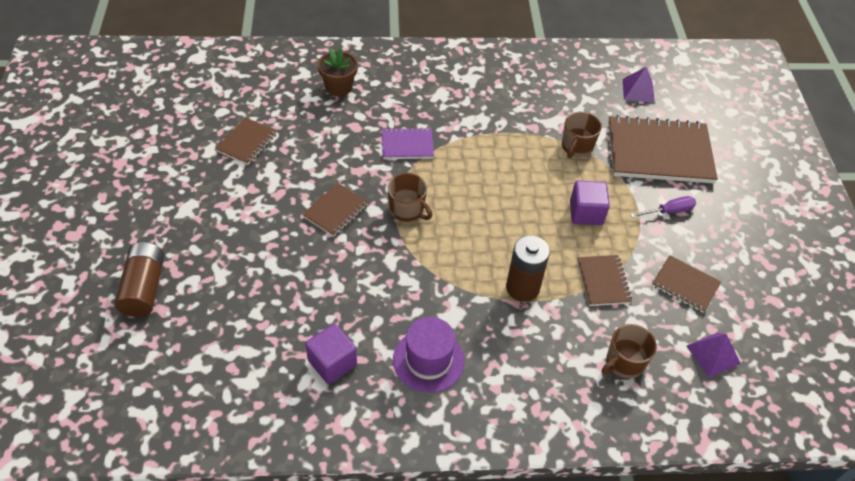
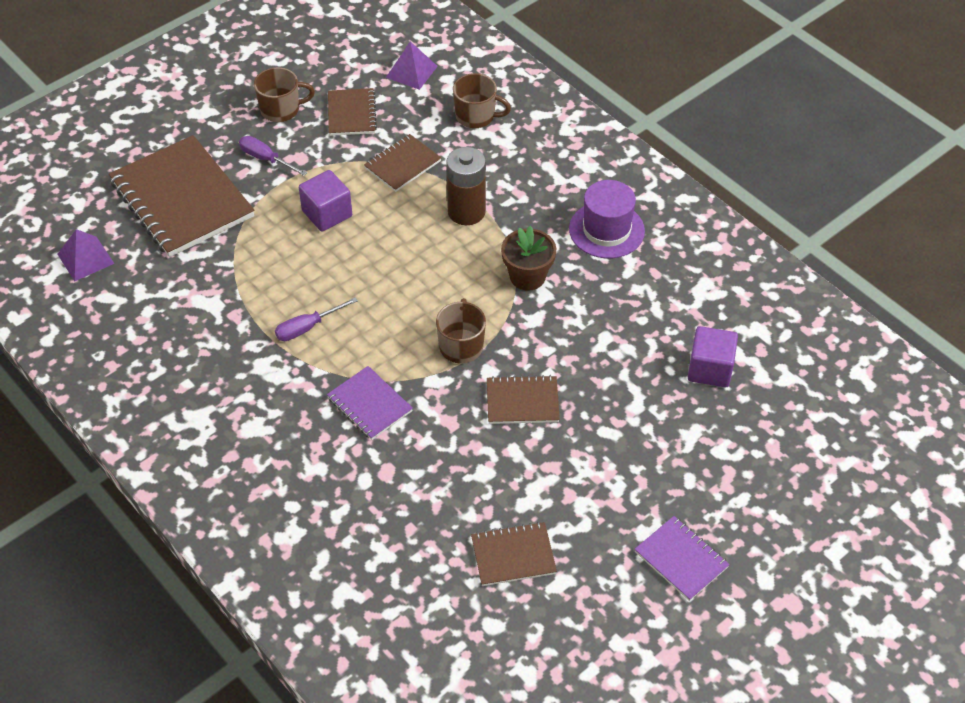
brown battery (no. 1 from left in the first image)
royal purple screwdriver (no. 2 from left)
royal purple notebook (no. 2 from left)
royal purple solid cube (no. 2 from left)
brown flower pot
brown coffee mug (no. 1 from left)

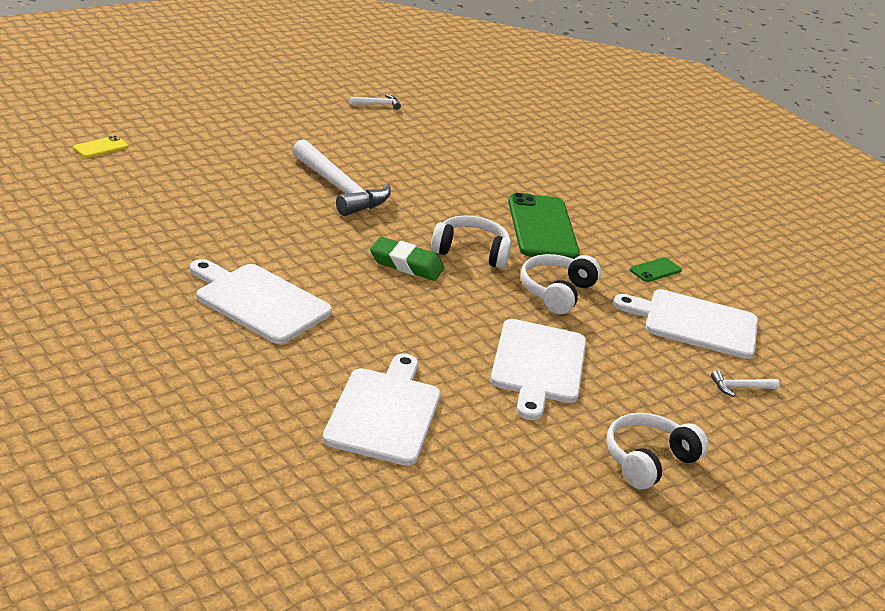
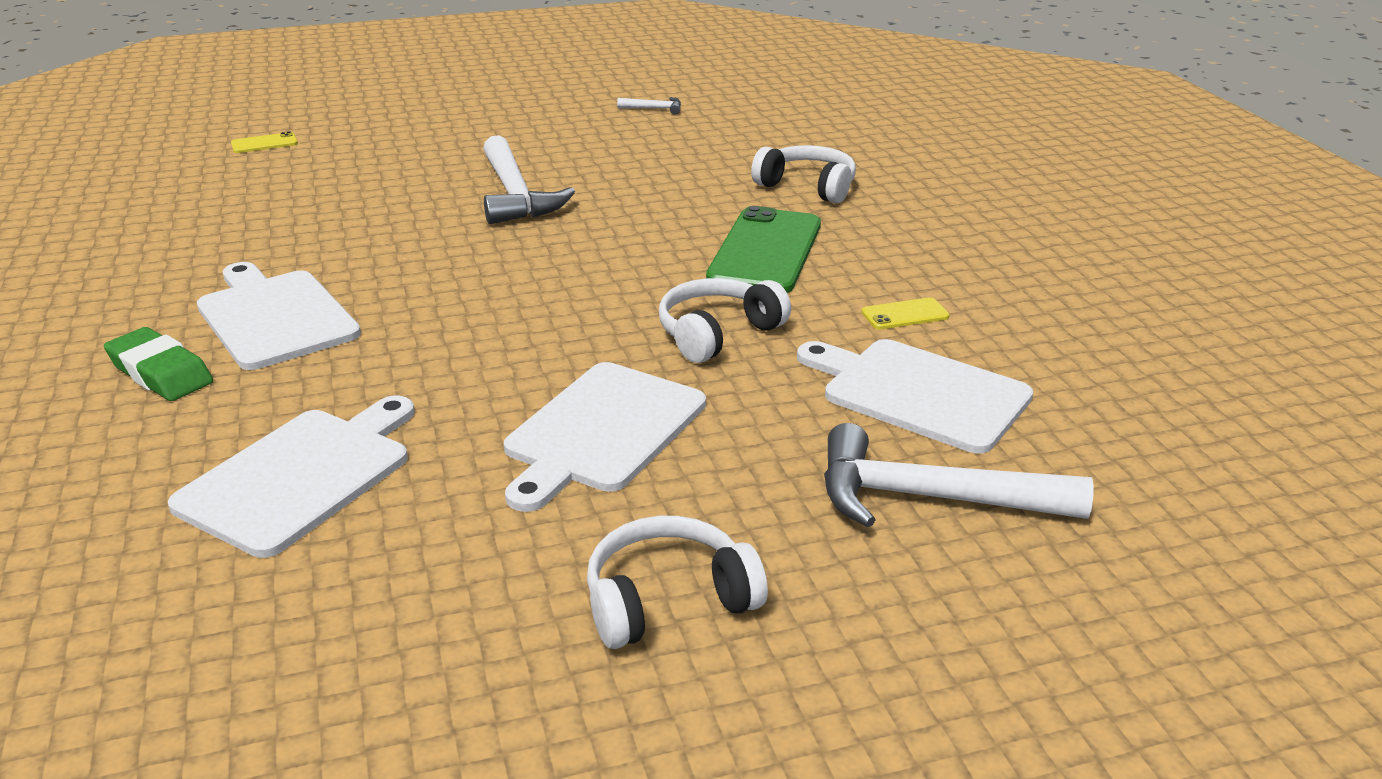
green eraser
white headset (no. 3 from left)
golden mobile phone (no. 2 from left)
white carpenter's hammer (no. 3 from left)

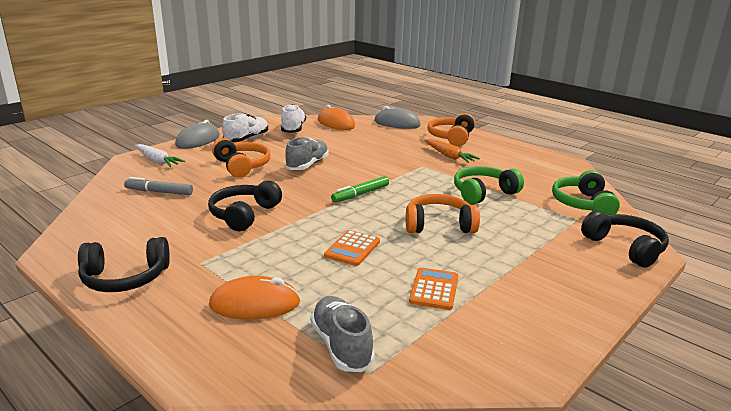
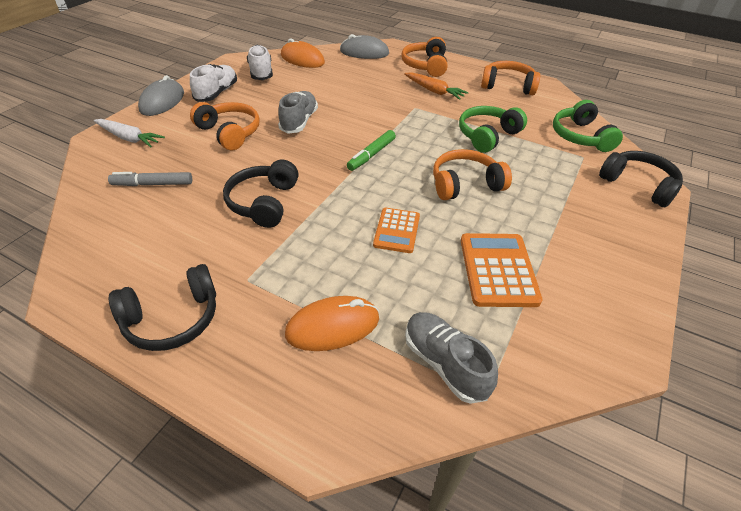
orange headset (no. 4 from left)
orange adding machine (no. 2 from left)

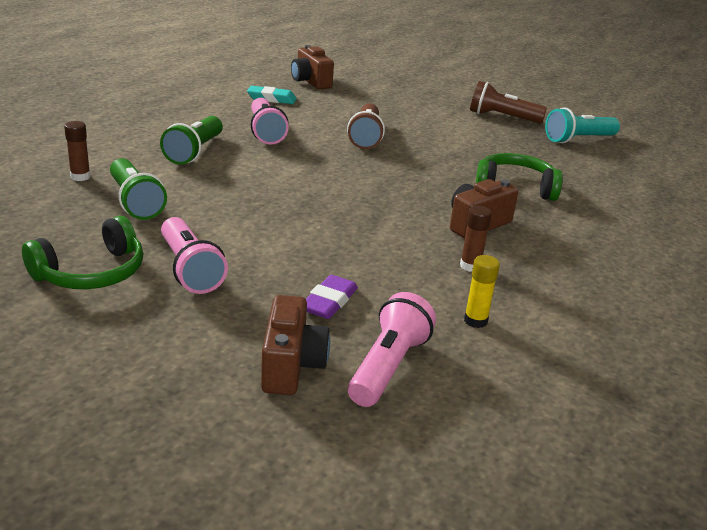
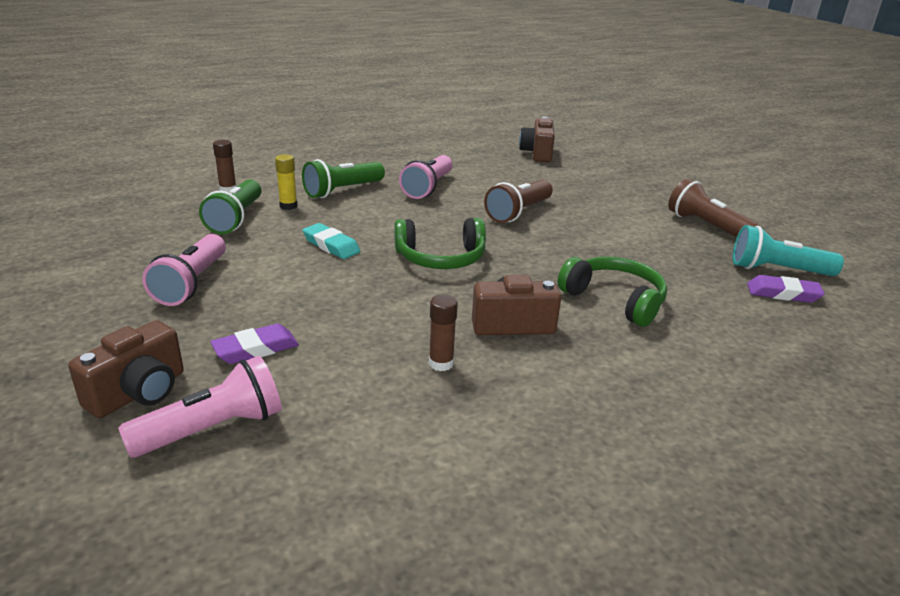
royal purple eraser (no. 2 from left)
green headset (no. 1 from left)
turquoise eraser
golden stick of glue

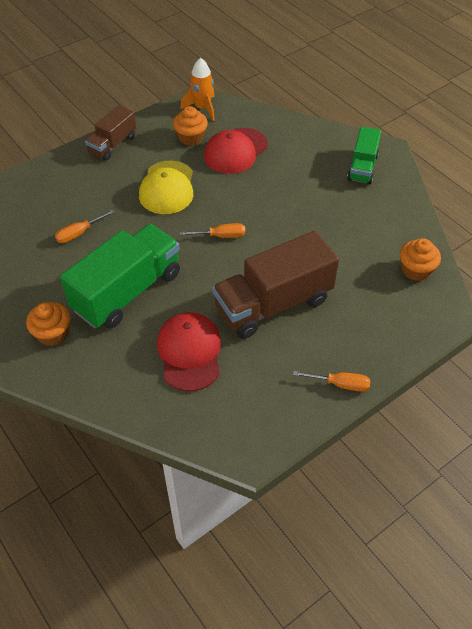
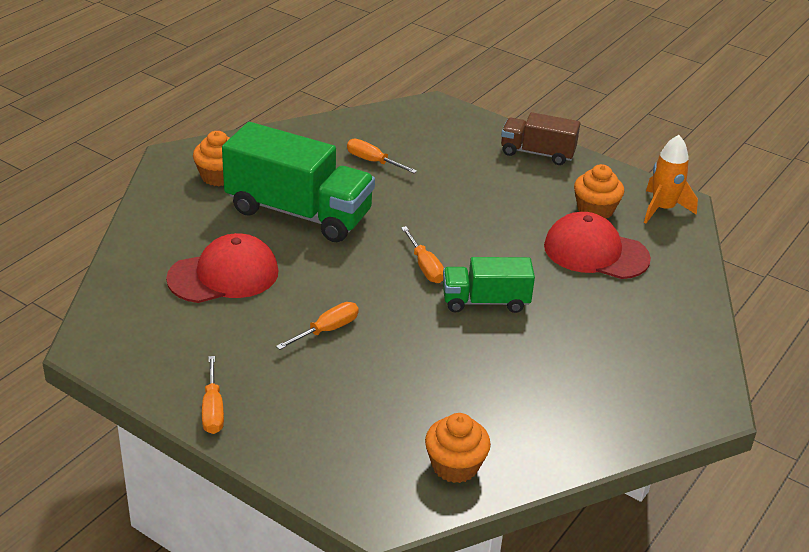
golden baseball cap
green toy truck (no. 2 from left)
orange screwdriver (no. 2 from left)

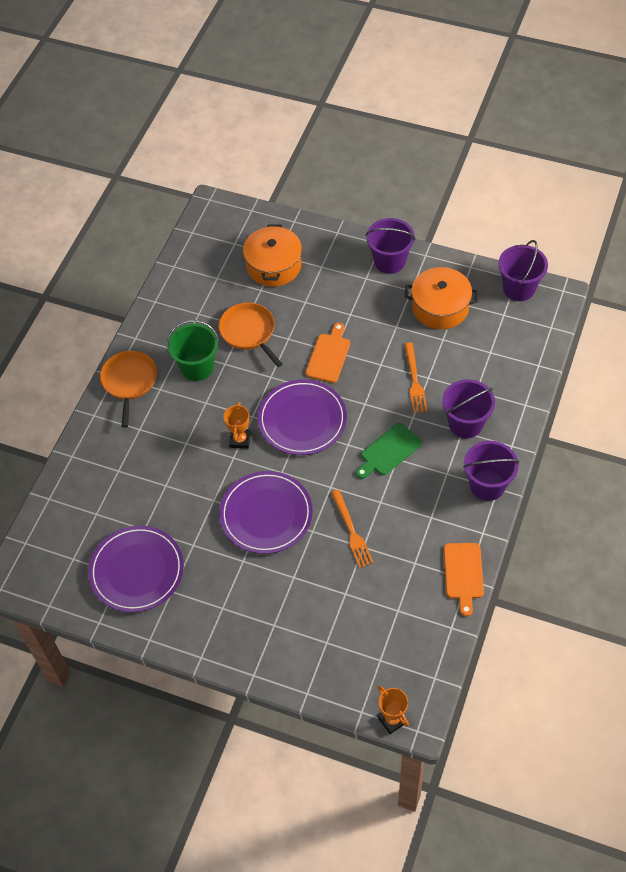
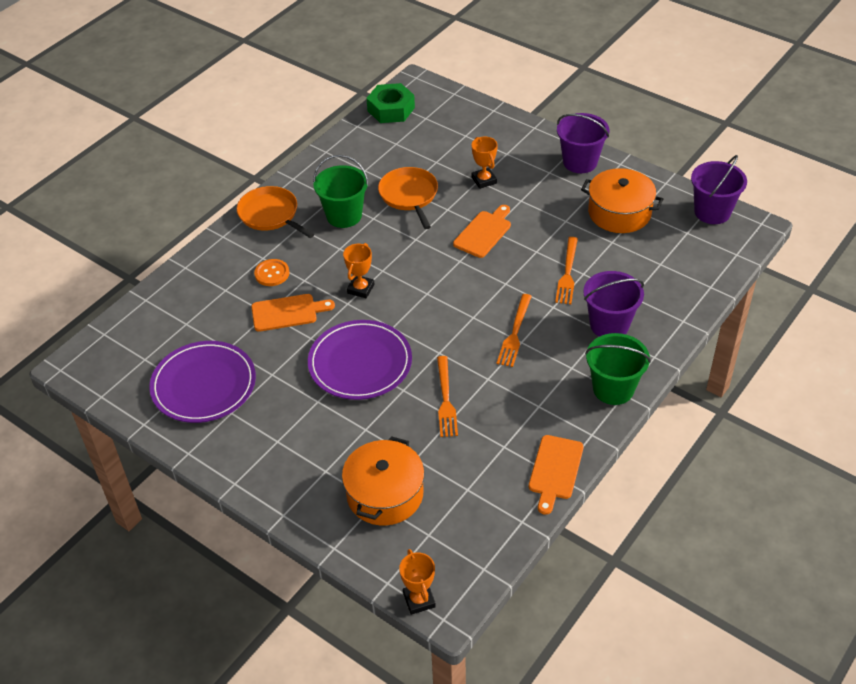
royal purple plate (no. 3 from left in the first image)
orange bread board (no. 1 from left)
orange shirt button
green nut
orange award cup (no. 3 from left)
orange stockpot (no. 1 from left)
orange fork (no. 2 from left)
green bucket (no. 2 from left)
orange skillet (no. 1 from left)

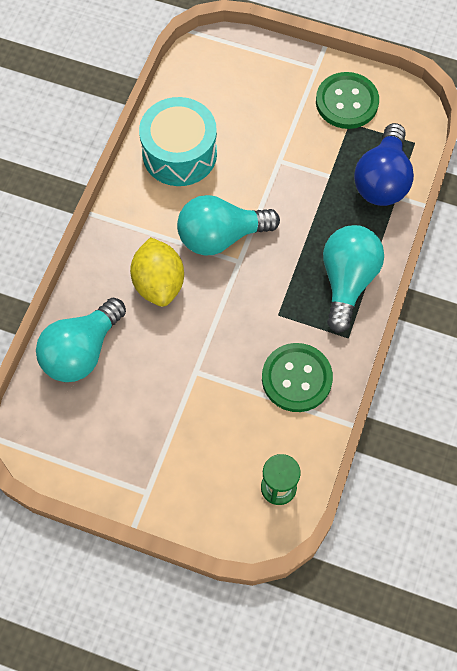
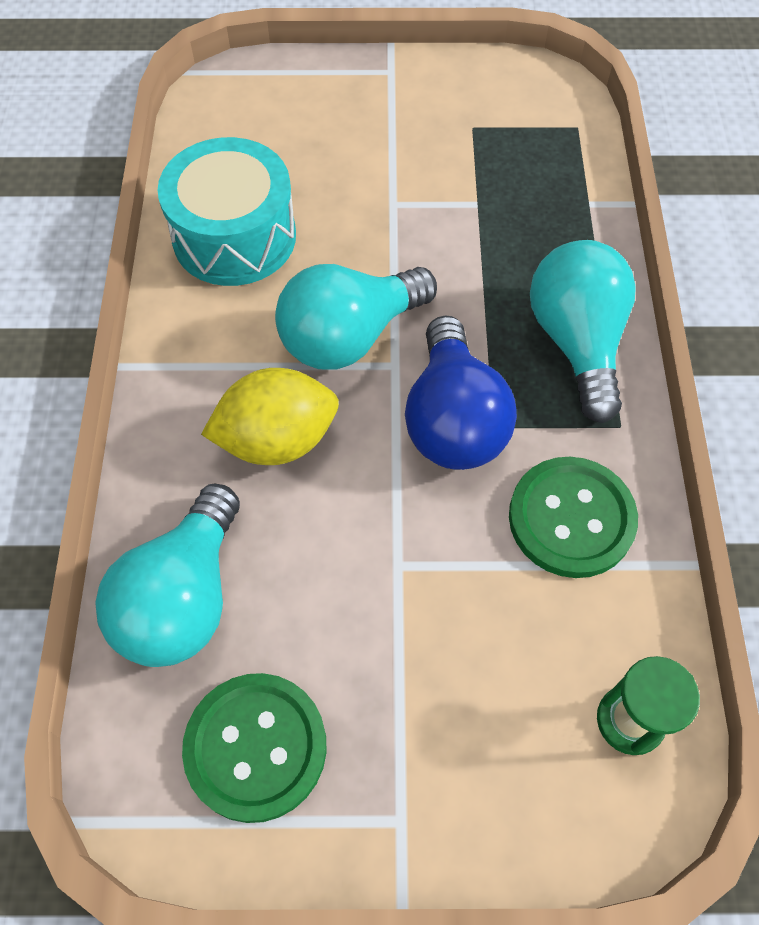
green shirt button (no. 1 from left)
cobalt light bulb
golden lemon

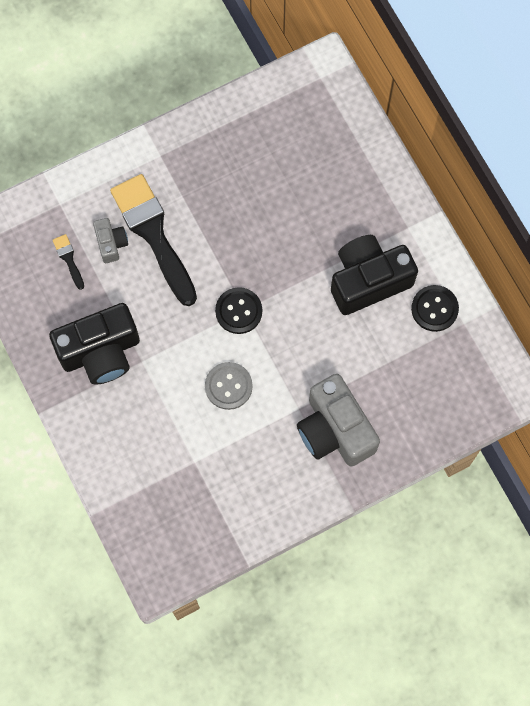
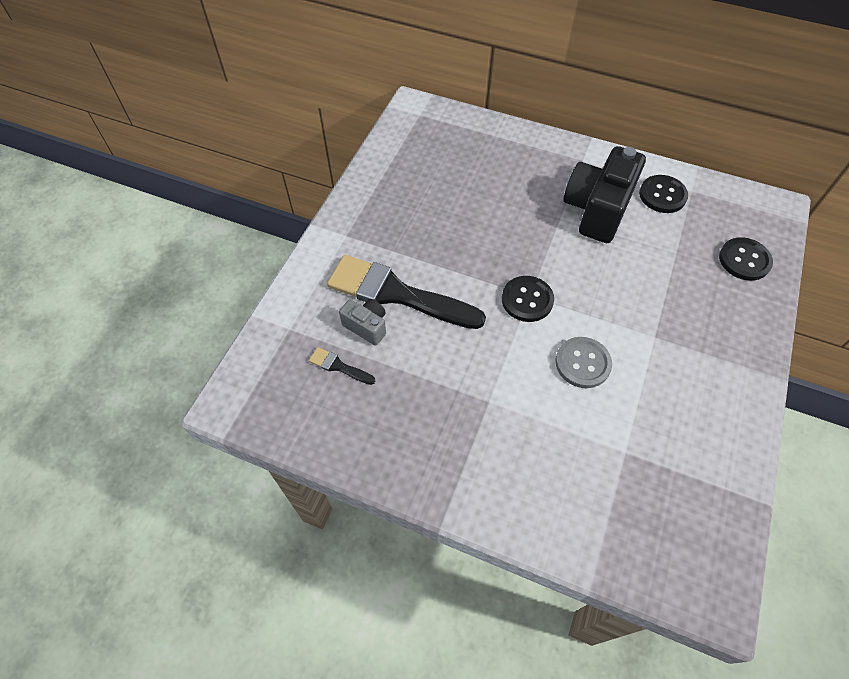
ebony camera (no. 1 from left in the first image)
ash-grey camera (no. 2 from left in the first image)
ebony shirt button (no. 3 from left)

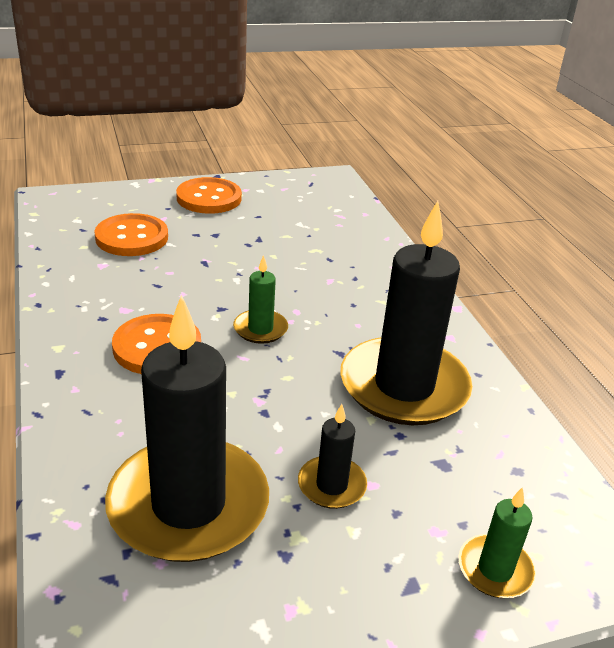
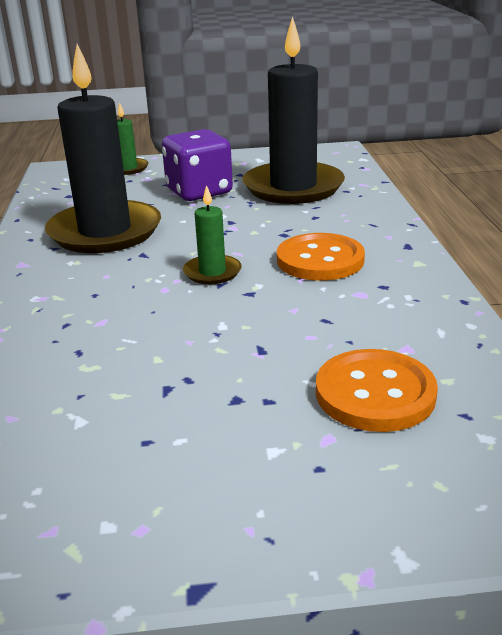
orange shirt button (no. 3 from left in the first image)
royal purple game die

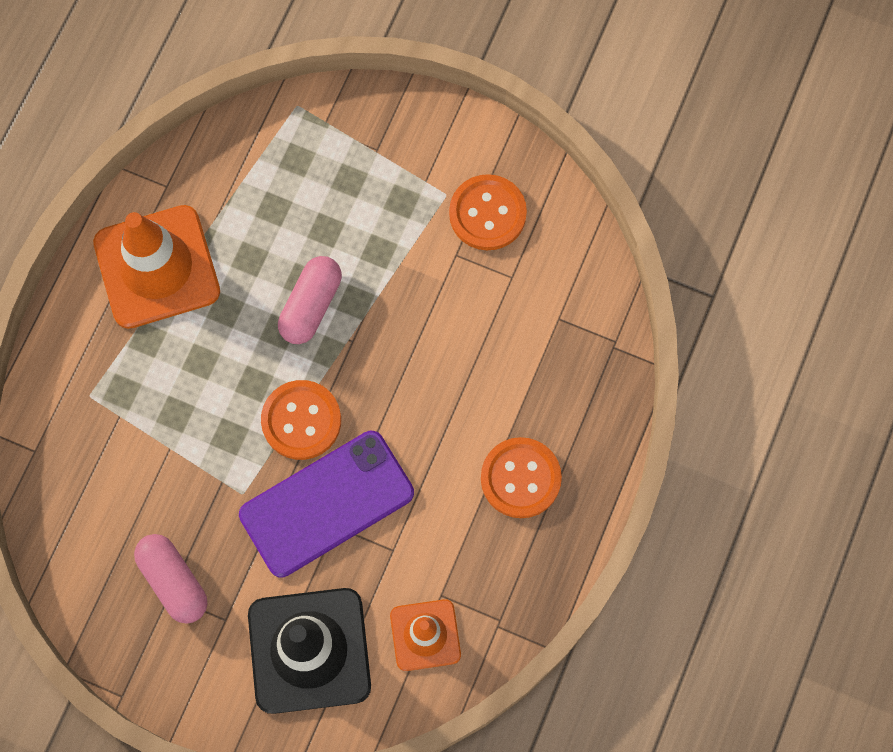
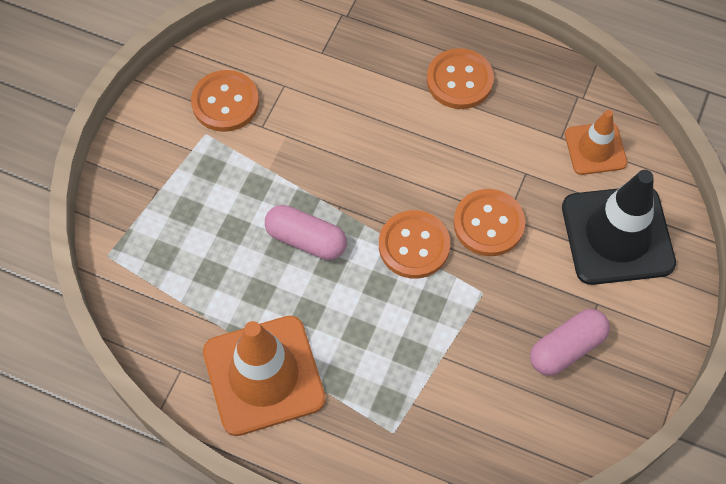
orange shirt button (no. 4 from left)

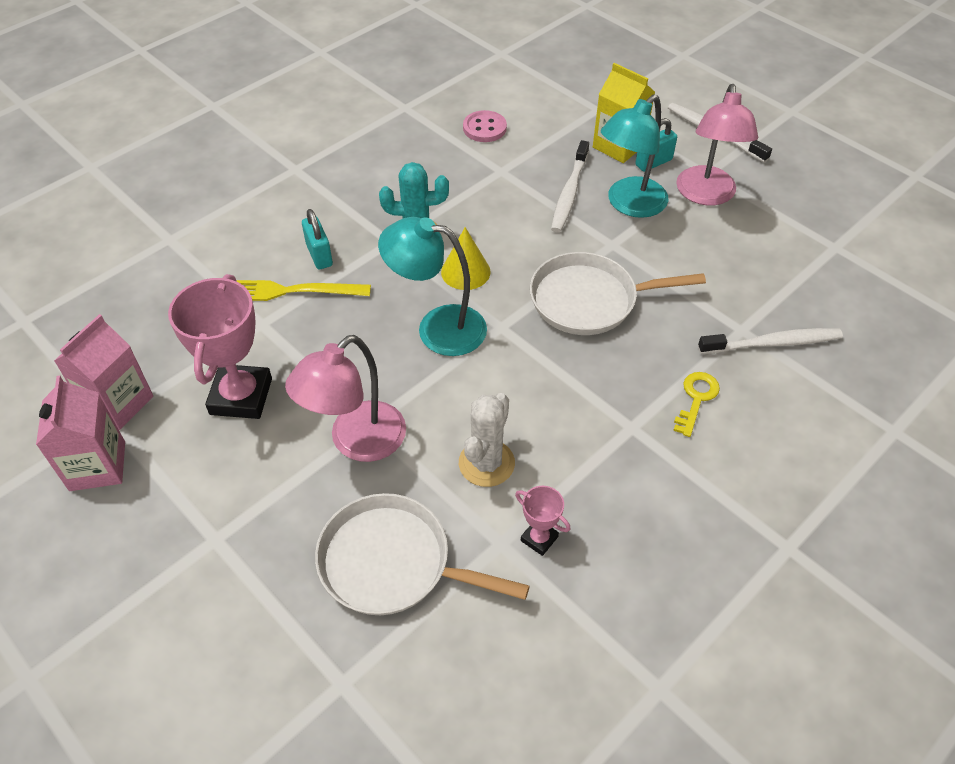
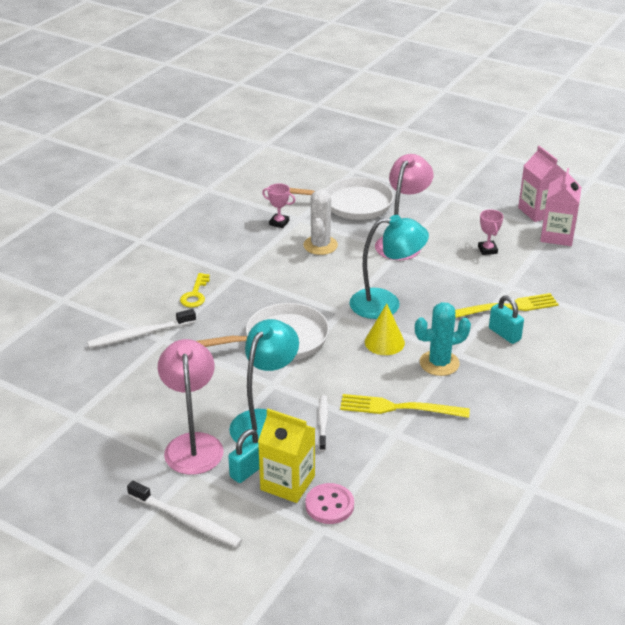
golden fork (no. 1 from left)
rose-pink shirt button
rose-pink award cup (no. 2 from left)
white dental brush (no. 3 from left)

